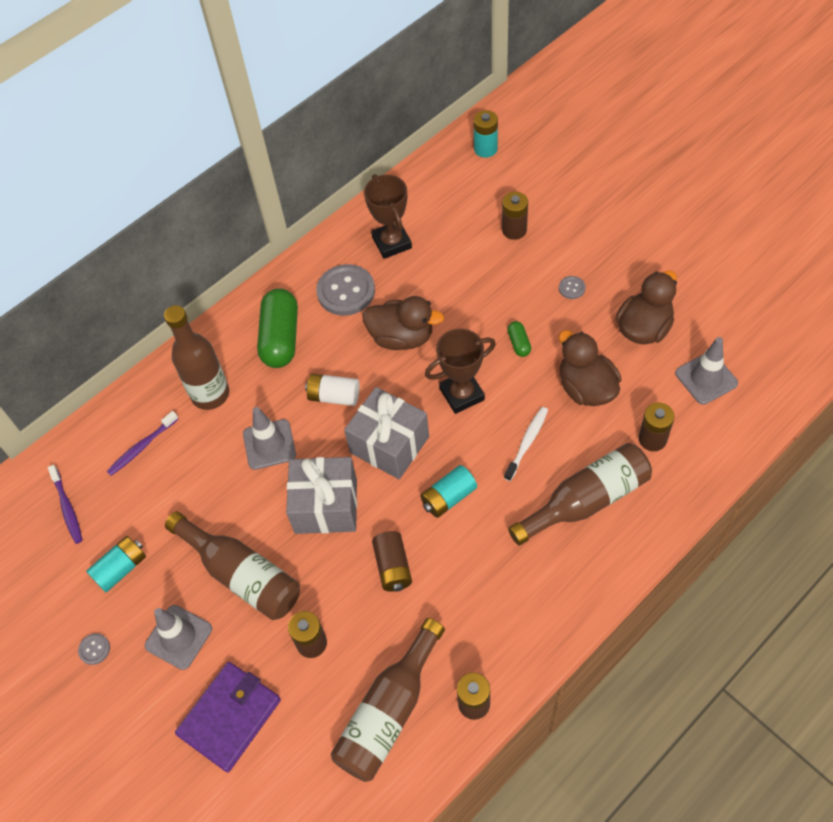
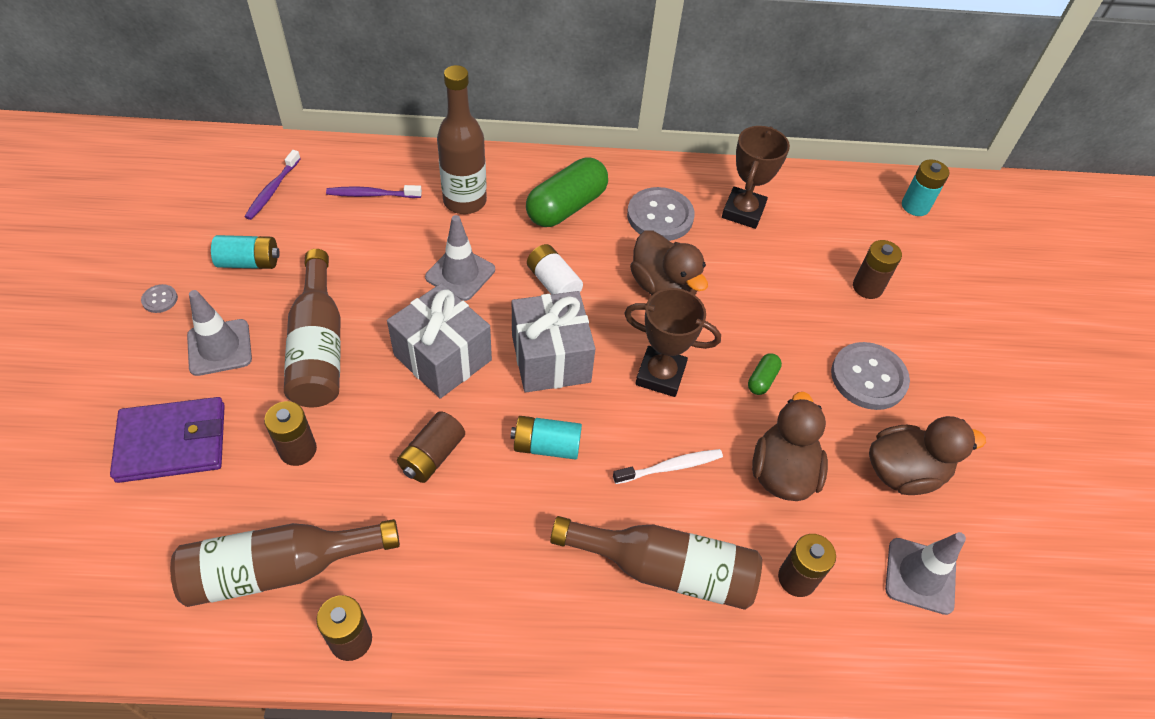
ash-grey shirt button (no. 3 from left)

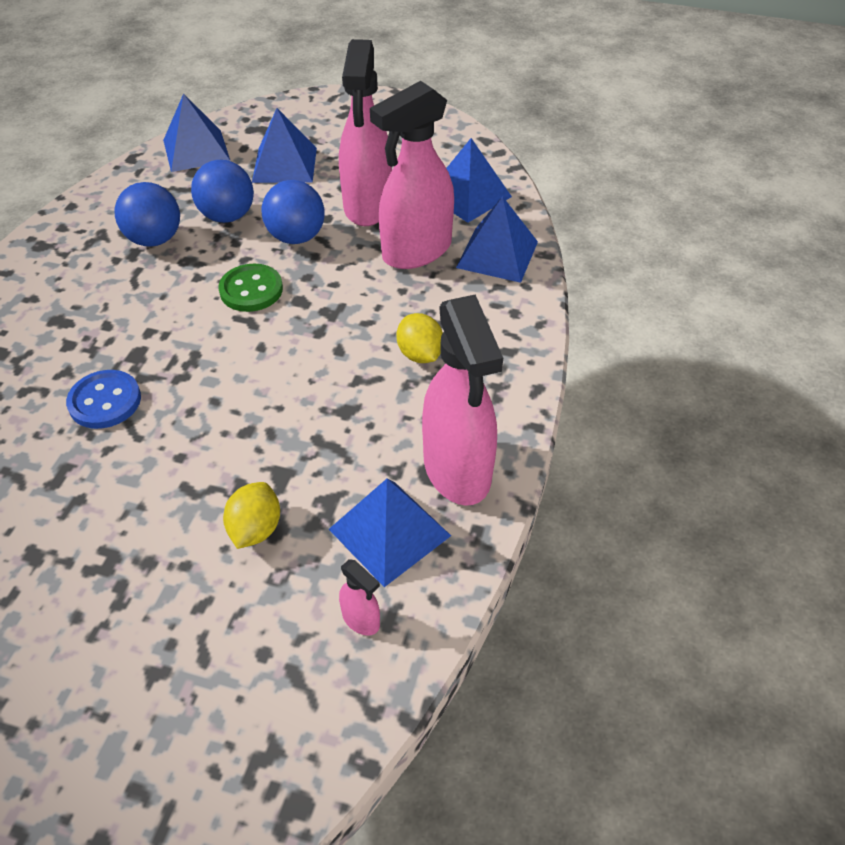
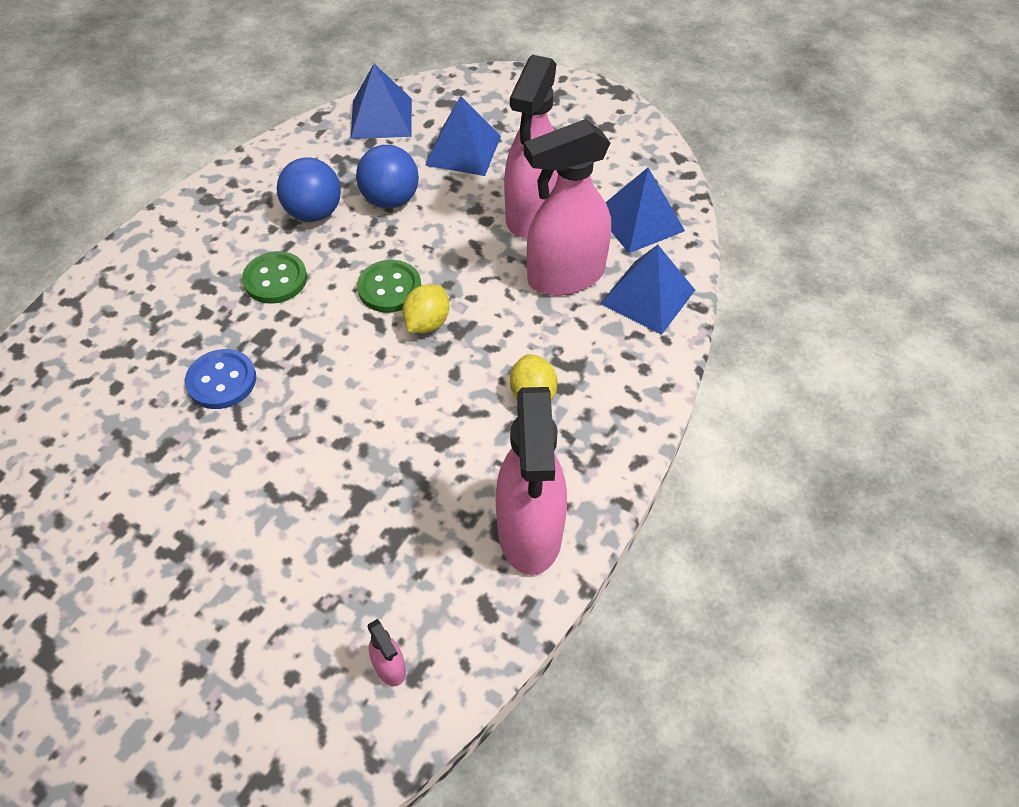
cobalt sphere (no. 3 from left in the first image)
cobalt pyramid (no. 3 from left in the first image)
green shirt button (no. 1 from left)
golden lemon (no. 1 from left)

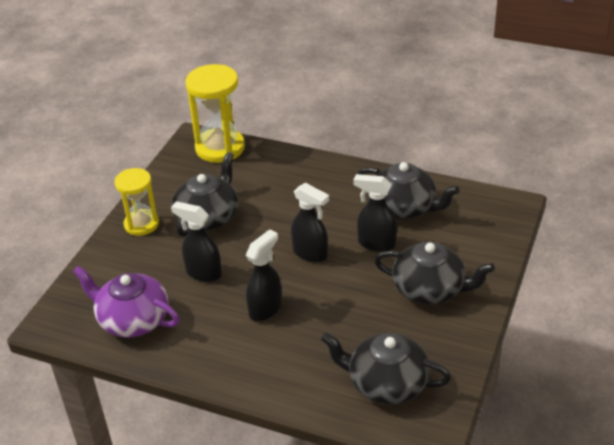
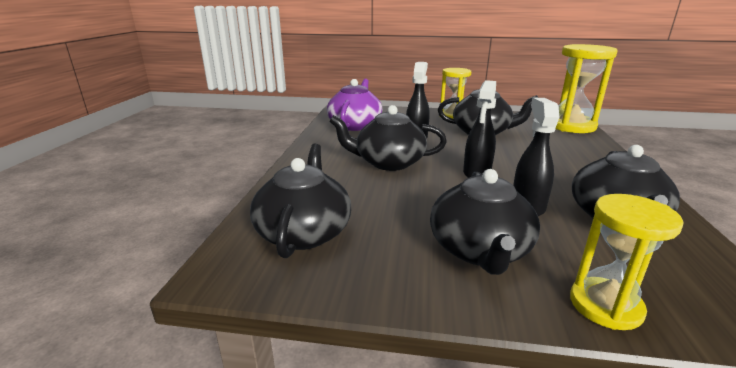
golden hourglass (no. 3 from left)
ebony tea pot (no. 2 from left)

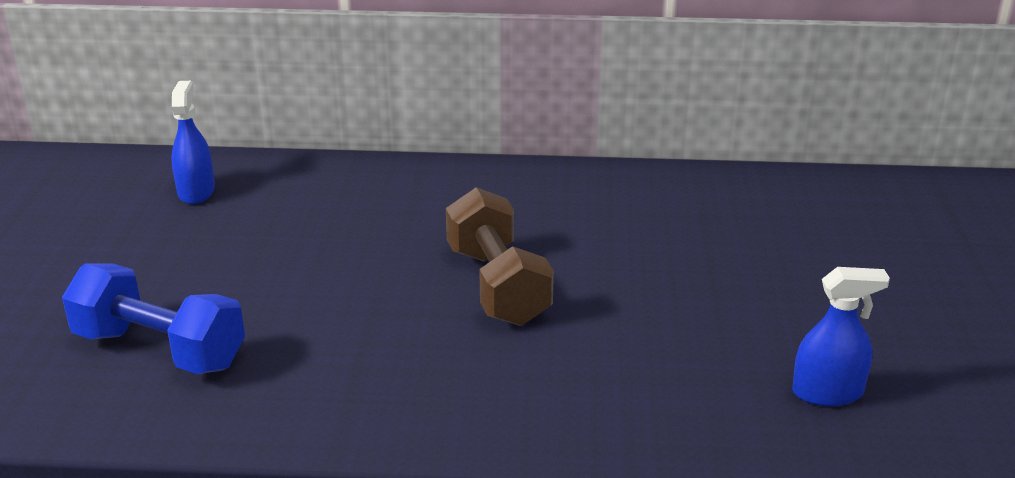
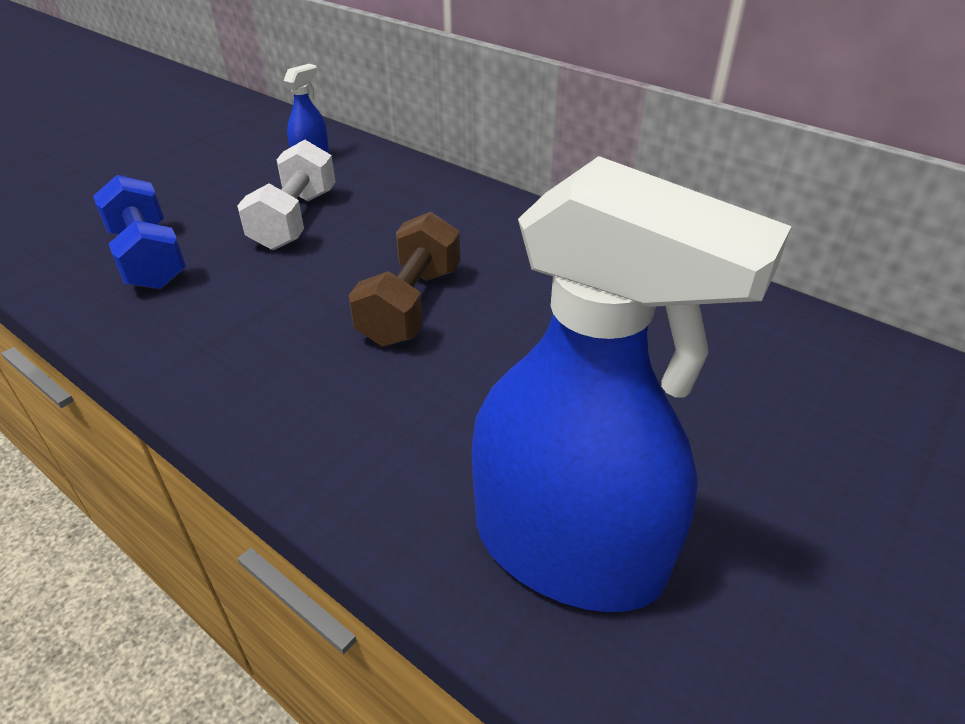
white free weight
cobalt spray cleaner (no. 2 from left)

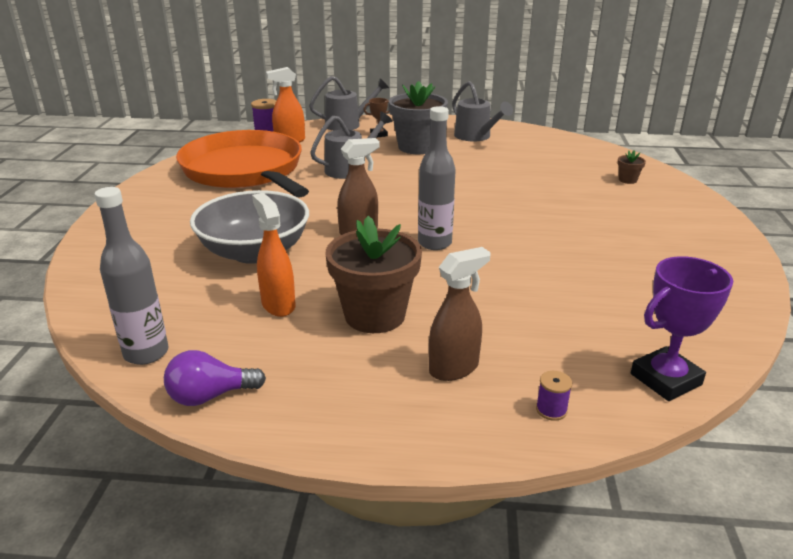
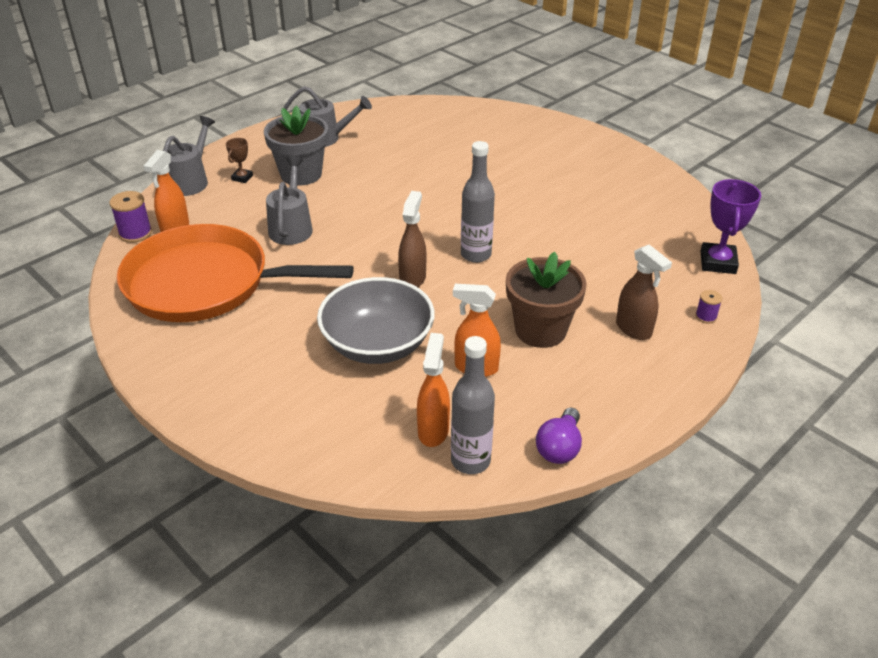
brown flower pot (no. 2 from left in the first image)
orange spray cleaner (no. 2 from left)
brown spray cleaner (no. 2 from left)

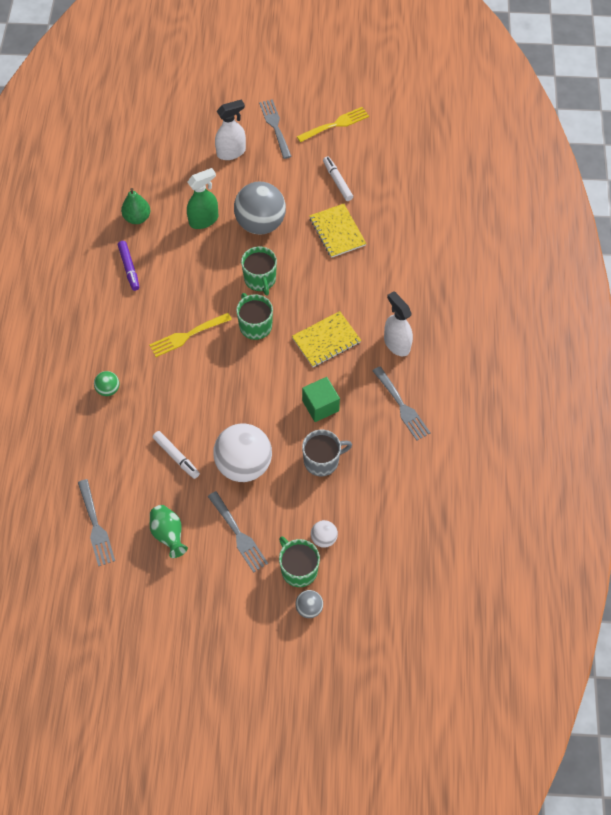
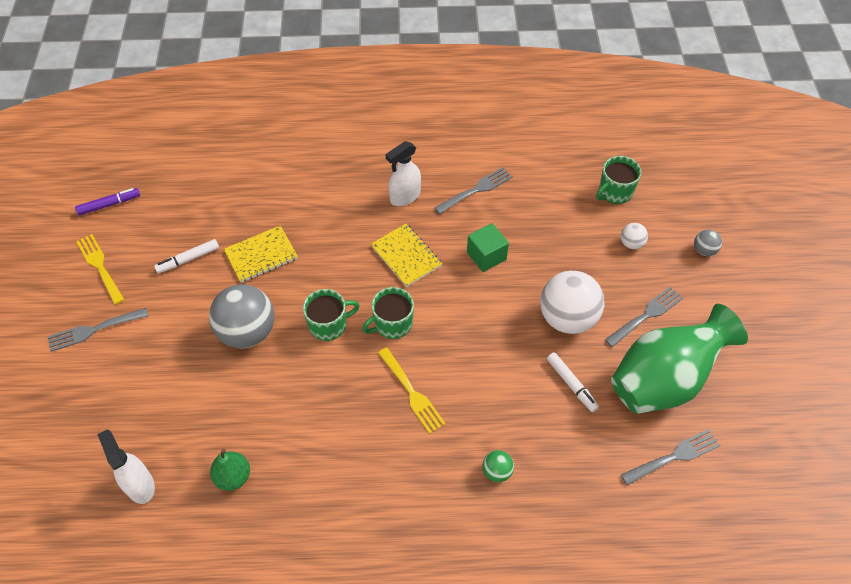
green spray cleaner
ash-grey coffee mug
royal purple marker pen
white spray cleaner (no. 1 from left)
green coffee mug (no. 3 from left)
white marker pen (no. 2 from left)
green flower vase

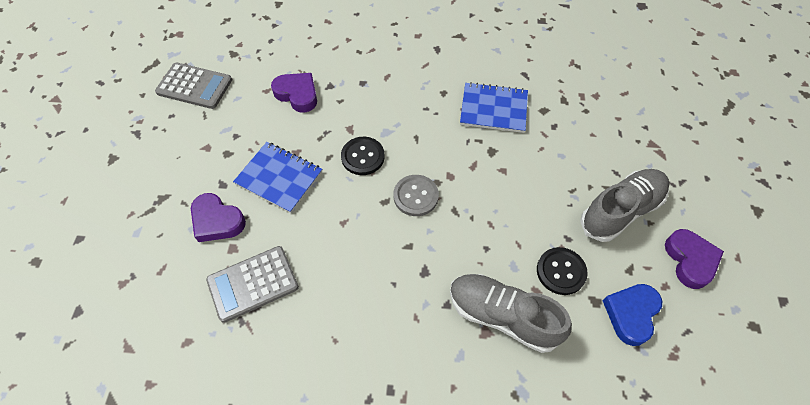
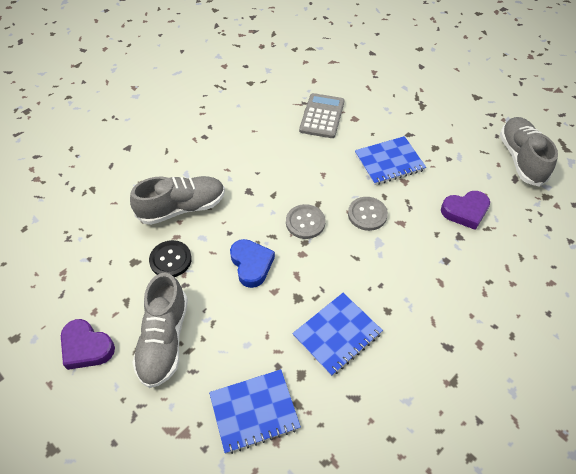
royal purple heart shape (no. 1 from left in the first image)
cobalt notebook (no. 1 from left)
cobalt heart shape
ash-grey sneaker (no. 3 from left)
ash-grey shirt button (no. 2 from left)

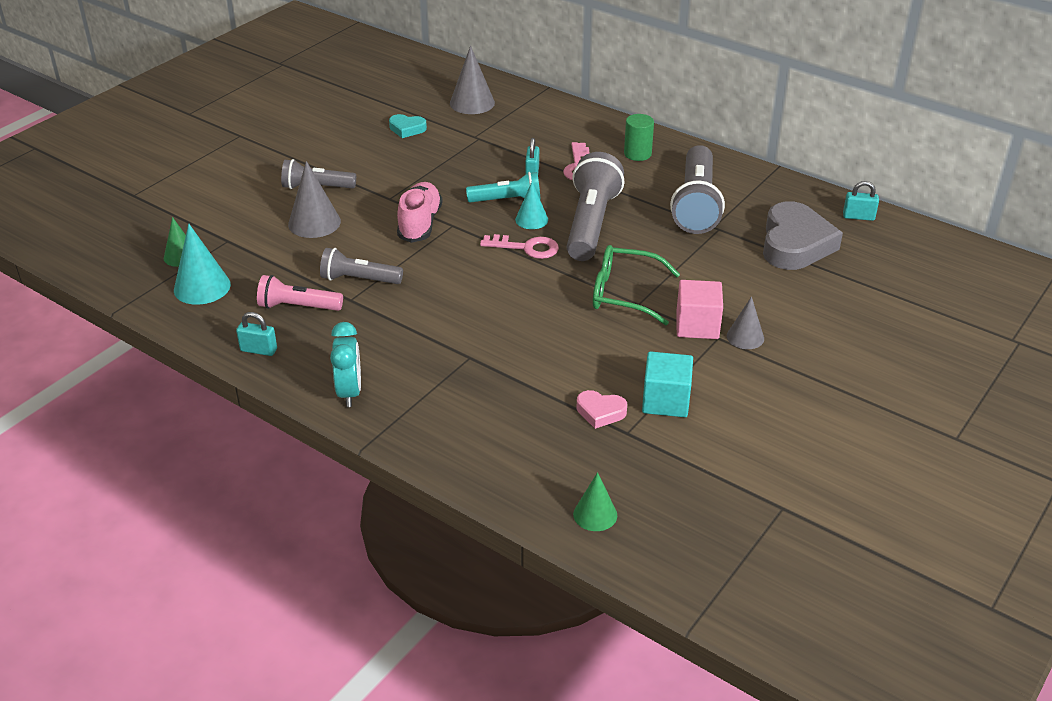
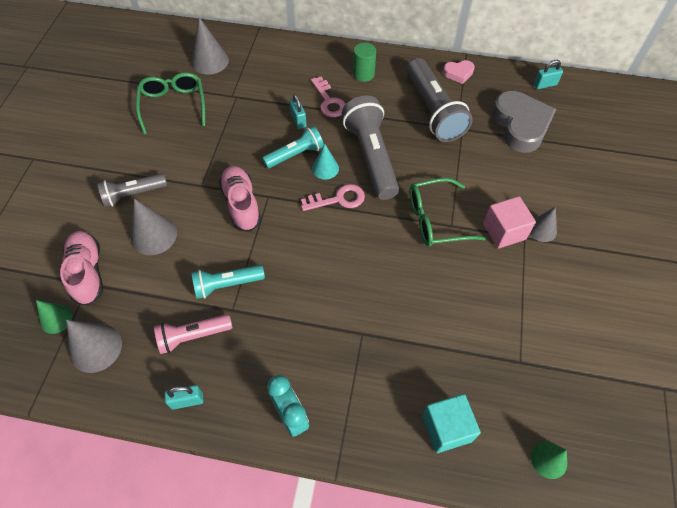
rose-pink sneaker (no. 1 from left)
rose-pink heart shape
turquoise solid cube
green glasses (no. 1 from left)
ash-grey cone (no. 1 from left)
turquoise torch (no. 1 from left)

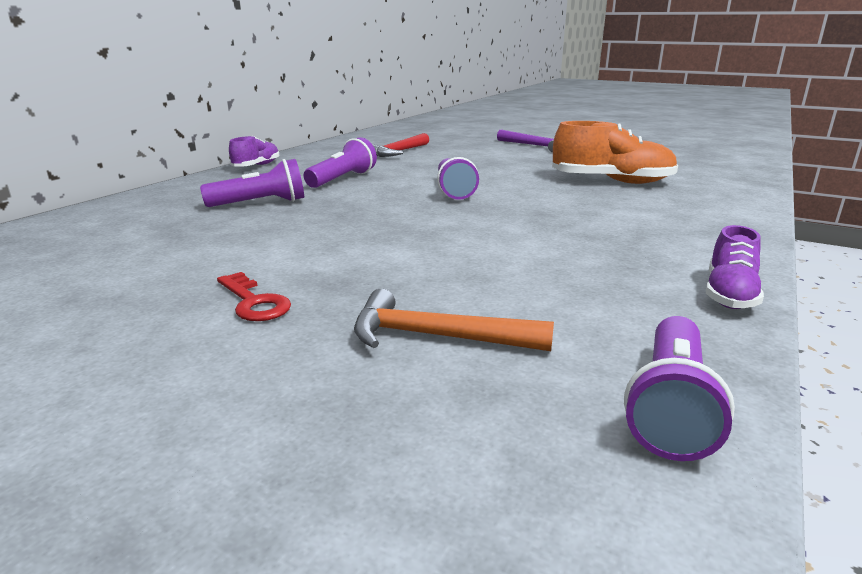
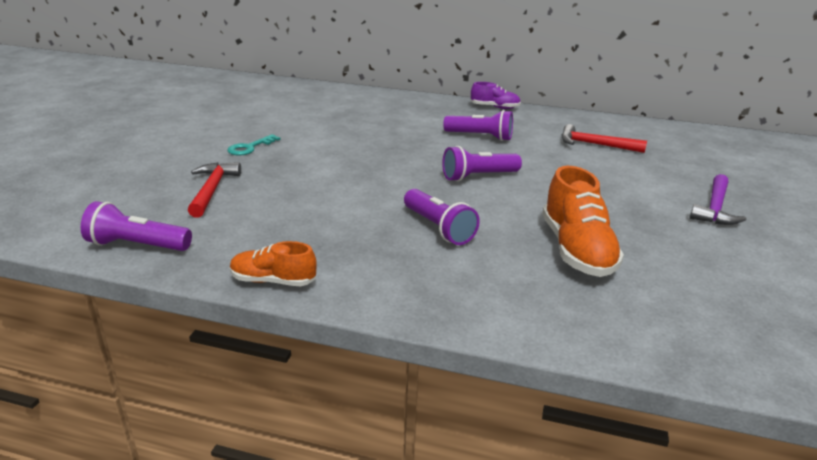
royal purple torch (no. 2 from left)
turquoise latchkey
crimson carpenter's hammer (no. 1 from left)
orange sneaker (no. 1 from left)

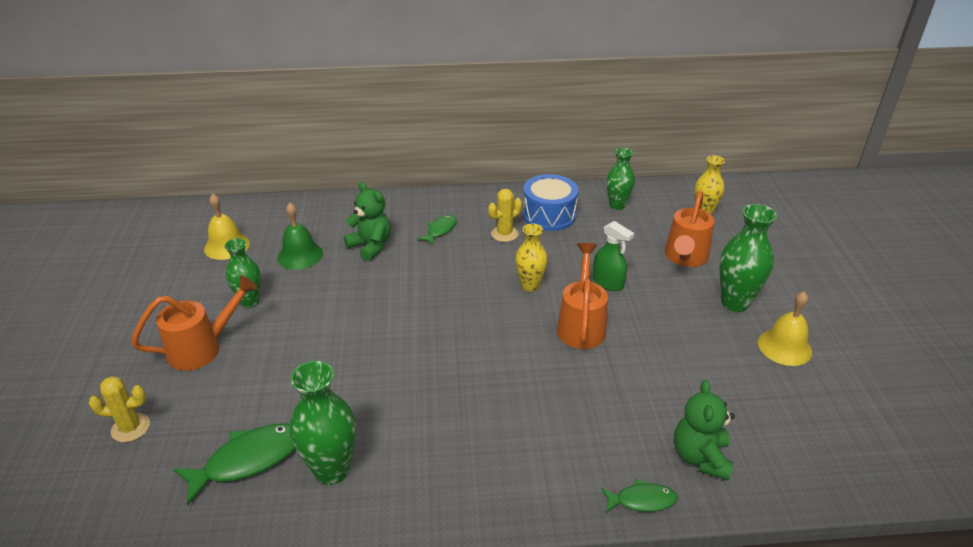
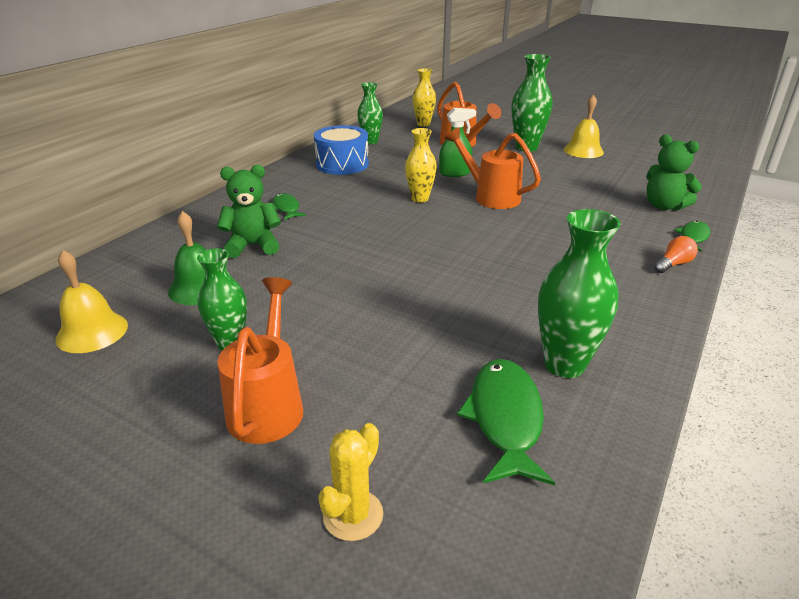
golden cactus (no. 2 from left in the first image)
orange light bulb

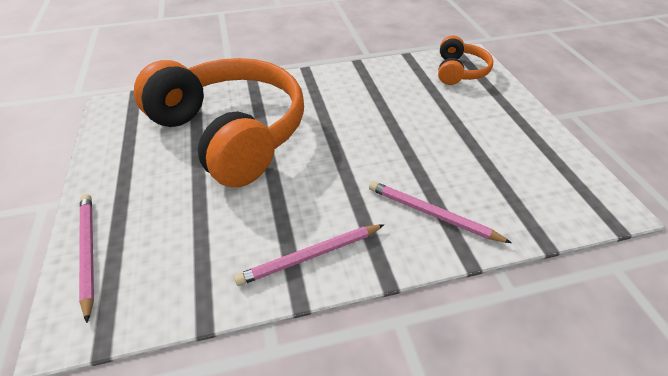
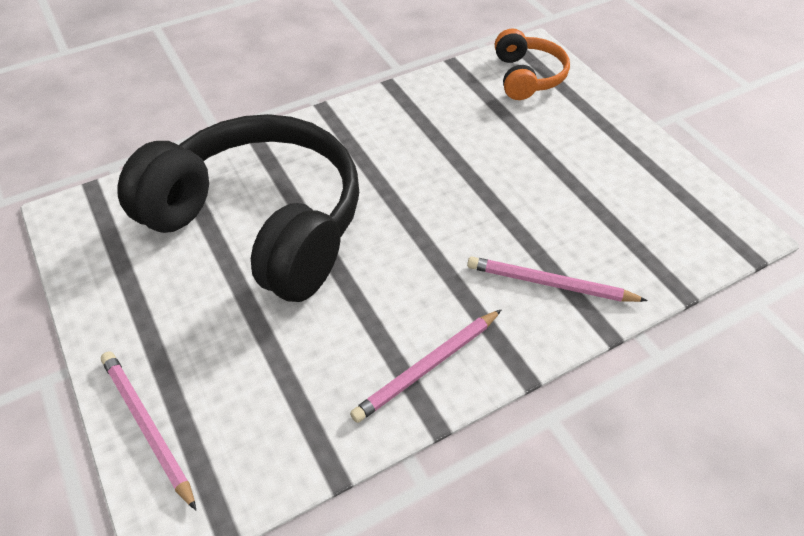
ebony headset

